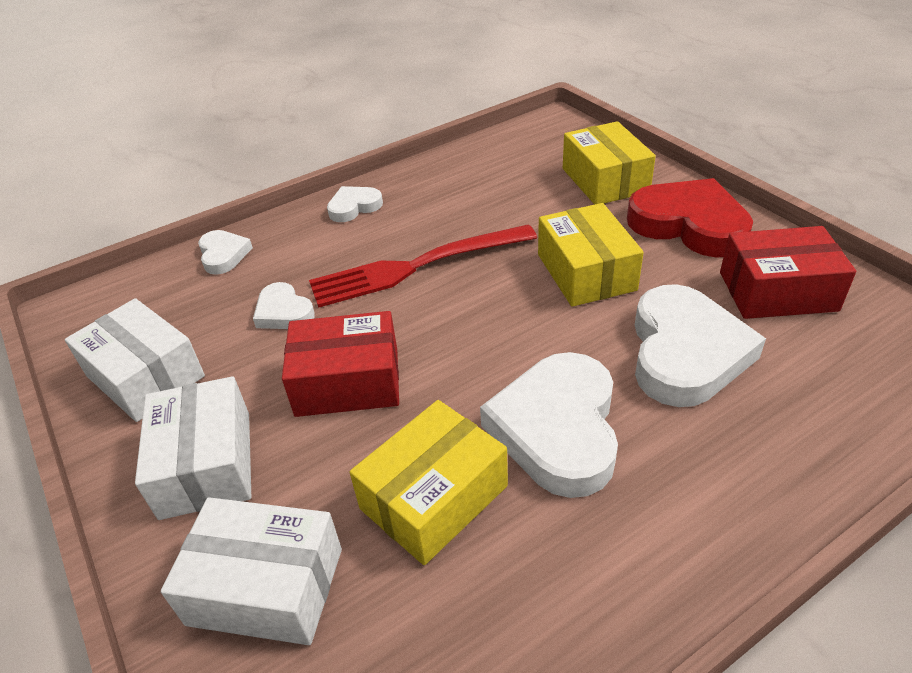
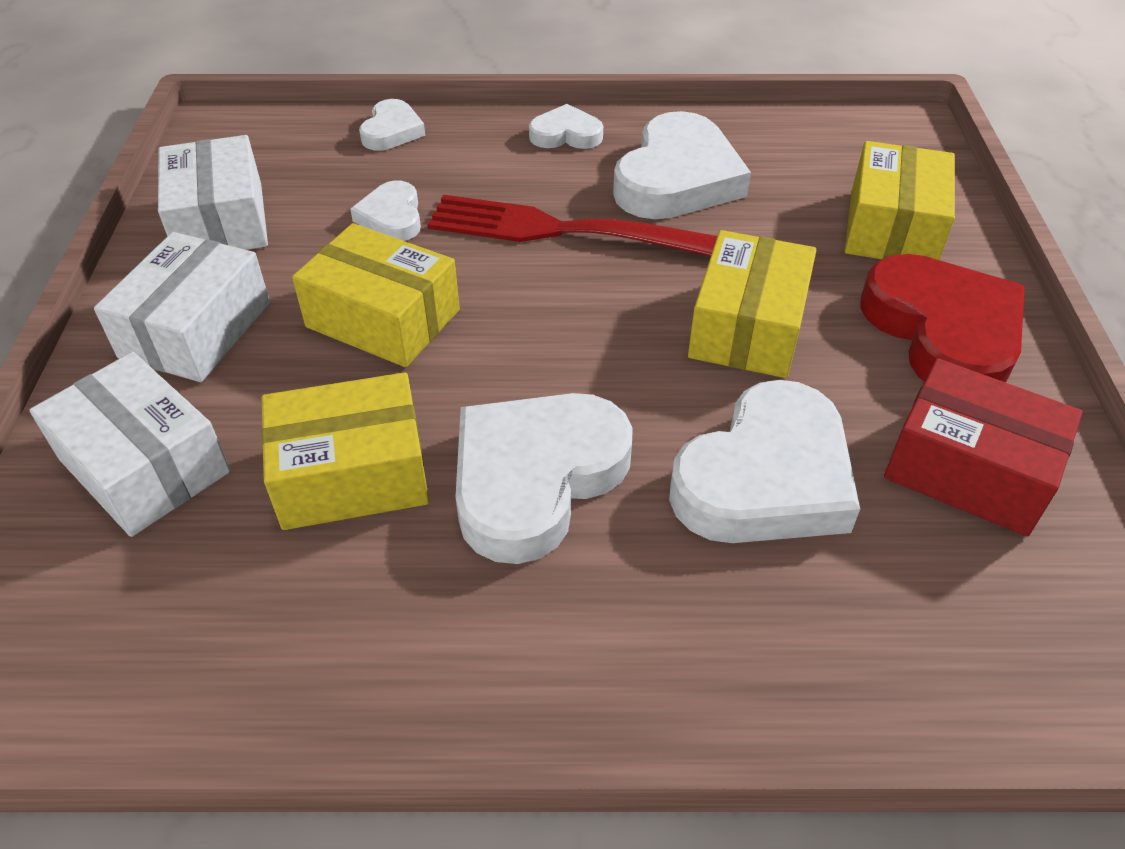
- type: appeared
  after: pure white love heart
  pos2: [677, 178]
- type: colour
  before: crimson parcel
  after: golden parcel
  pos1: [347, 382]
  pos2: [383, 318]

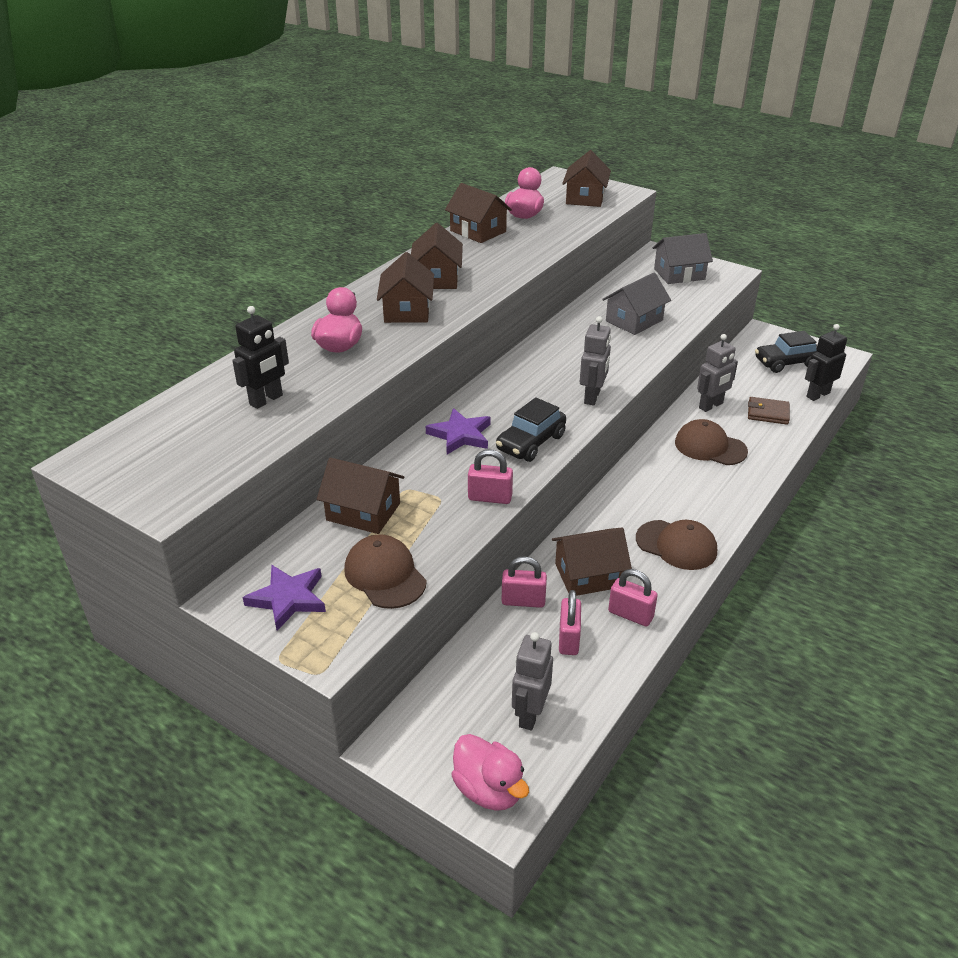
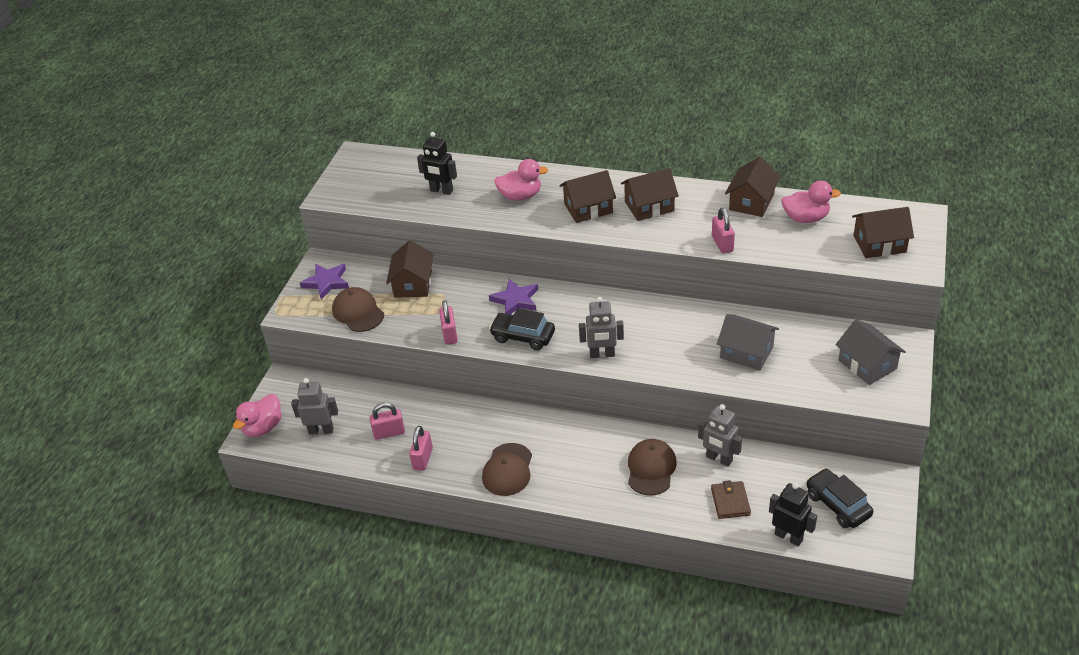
- type: missing
  before: dark brown toy house
  pos1: [588, 575]
- type: relocated
  before: rosy lock
  pos1: [523, 601]
  pos2: [722, 244]
- type: spun
  before: dark brown baseball cap
  pos1: [385, 575]
  pos2: [358, 312]
  turn: -75

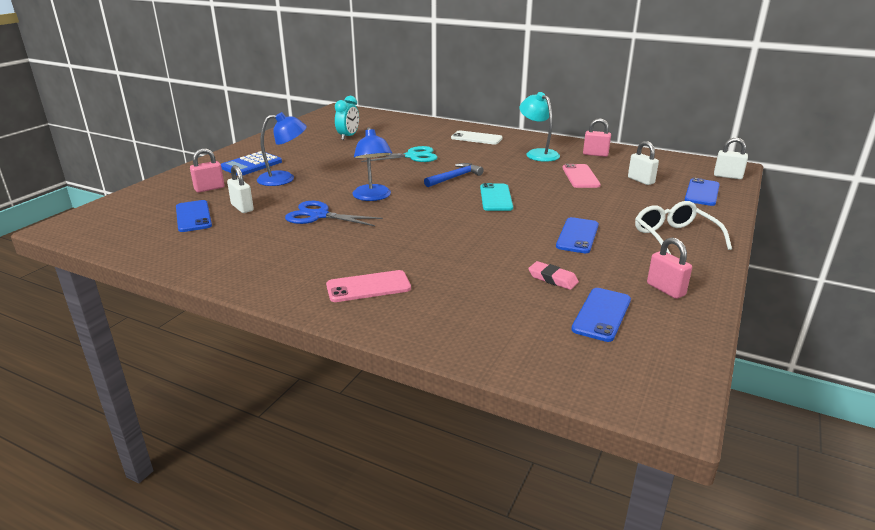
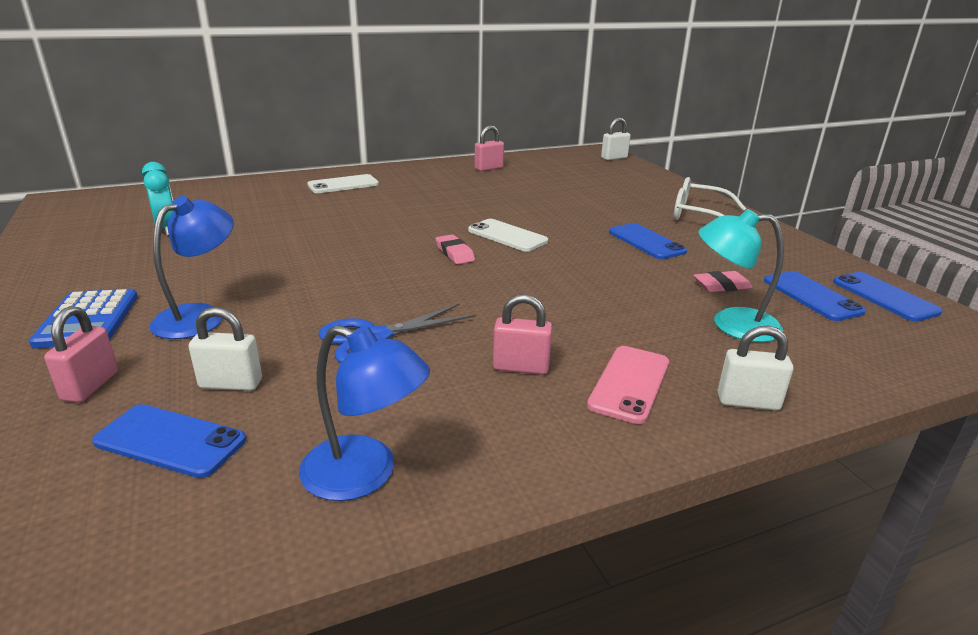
- type: missing
  before: turquoise shears
  pos1: [412, 156]
- type: missing
  before: royal blue claw hammer
  pos1: [455, 177]
- type: missing
  before: rosy mobile phone
  pos1: [580, 176]
- type: appeared
  after: rosy gum eraser
  pos2: [455, 253]
- type: relocated
  before: royal blue lamp
  pos1: [373, 197]
  pos2: [365, 475]
- type: relocated
  before: turquoise lamp
  pos1: [538, 153]
  pos2: [731, 324]
- type: relocated
  before: pure white lock
  pos1: [641, 180]
  pos2: [748, 402]
- type: relocated
  before: rosy lock
  pos1: [665, 289]
  pos2: [521, 367]
- type: relocated
  before: royal blue mobile phone
  pos1: [702, 192]
  pos2: [884, 297]
- type: colour
  before: turquoise mobile phone
  after: pure white mobile phone
  pos1: [496, 198]
  pos2: [507, 236]

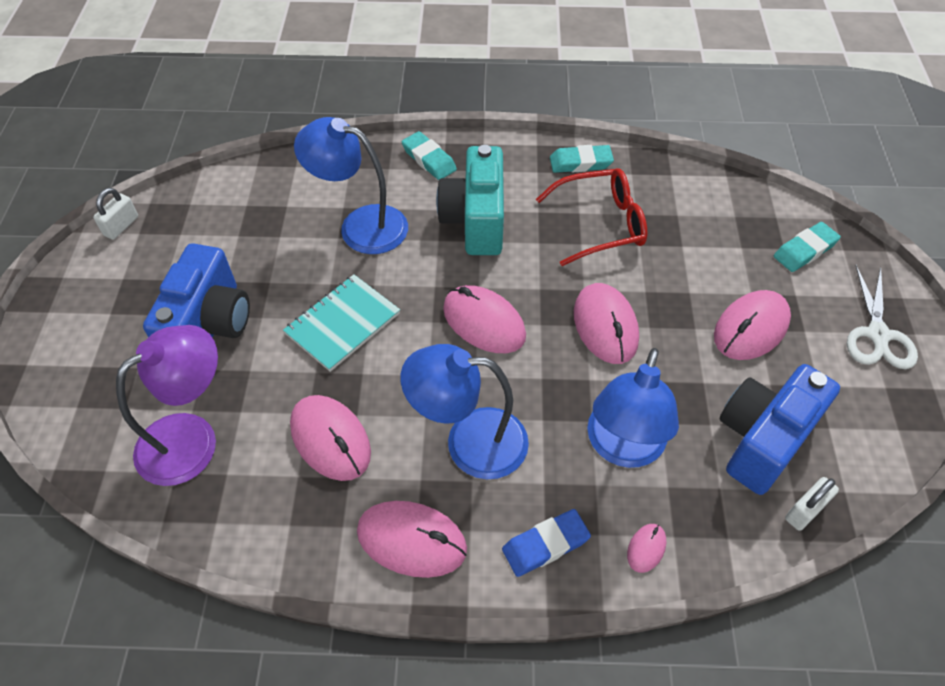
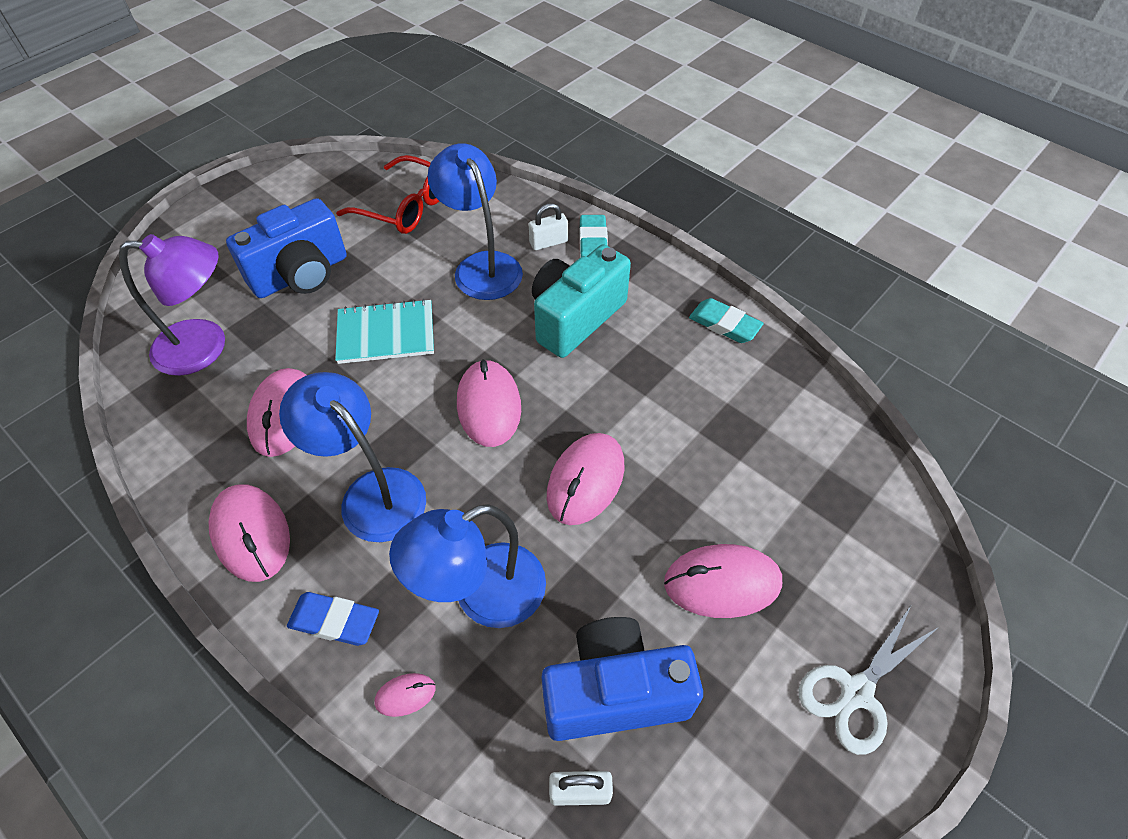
- type: missing
  before: turquoise gum eraser
  pos1: [804, 250]
- type: relocated
  before: pure white lock
  pos1: [121, 226]
  pos2: [548, 242]
- type: relocated
  before: crimson eyeglasses
  pos1: [601, 224]
  pos2: [405, 207]

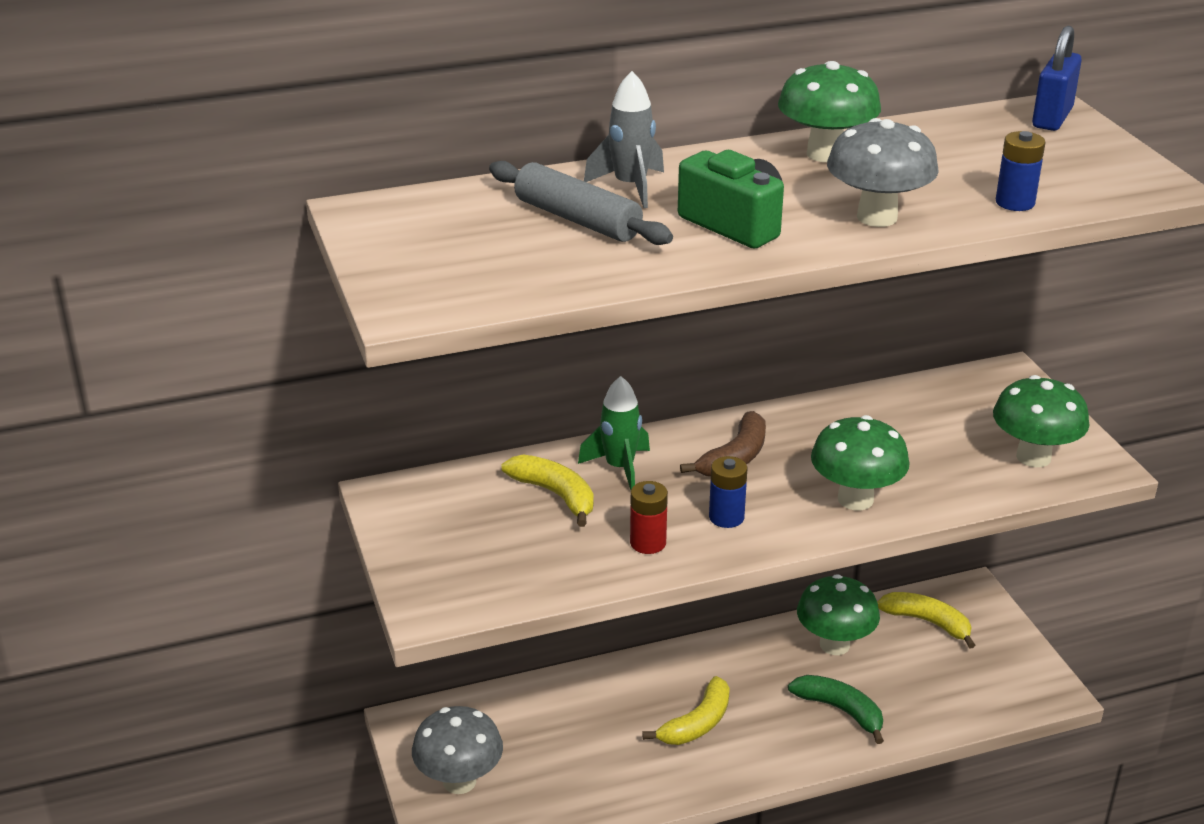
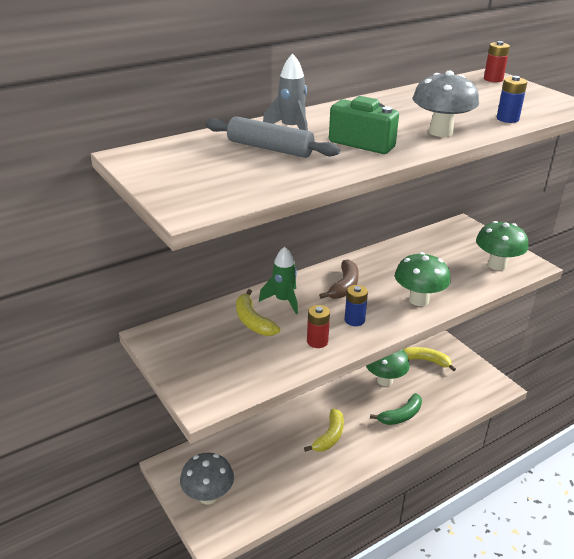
- type: missing
  before: leaf-green toadstool
  pos1: [825, 154]
- type: exchanged
  before: royal blue lock
  after: crimson battery
  pos1: [1052, 118]
  pos2: [493, 79]
- type: spun
  before: golden toy banana
  pos1: [555, 495]
  pos2: [253, 321]
  turn: -150
- type: spun
  before: leaf-green toy banana
  pos1: [840, 710]
  pos2: [401, 415]
  turn: 120

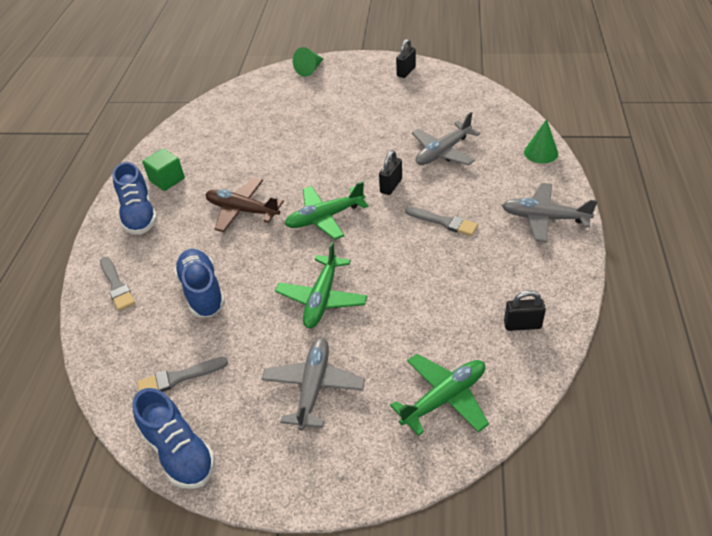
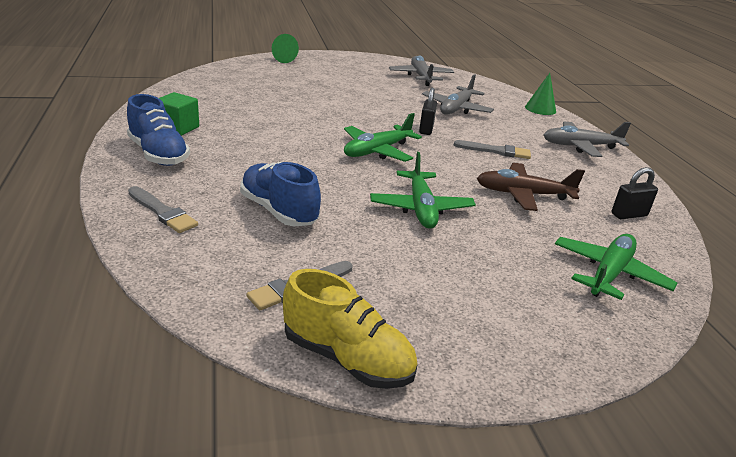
- type: missing
  before: jet-black lock
  pos1: [406, 72]
- type: relocated
  before: dark brown toy plane
  pos1: [242, 210]
  pos2: [523, 194]
- type: relocated
  before: gray toy plane
  pos1: [313, 387]
  pos2: [421, 77]
- type: colour
  before: royal blue shoe
  after: golden shoe
  pos1: [179, 452]
  pos2: [347, 358]

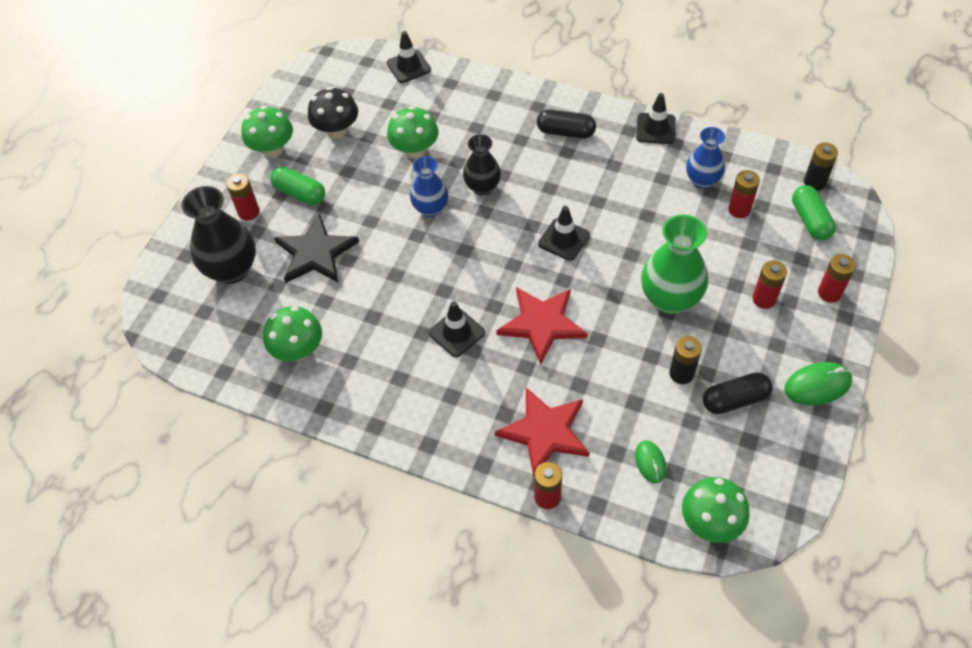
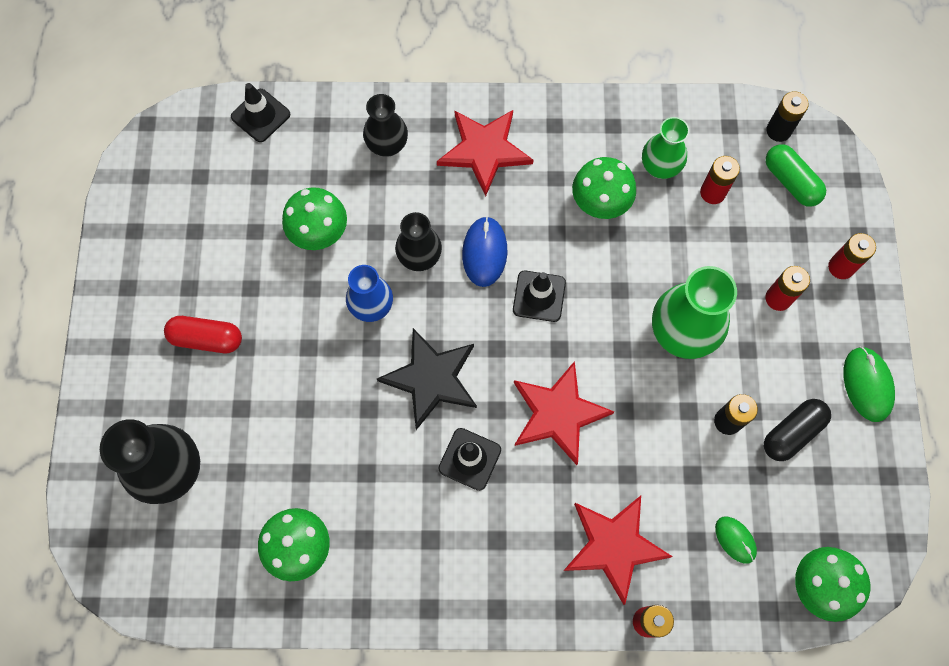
- type: missing
  before: crimson battery
  pos1: [248, 212]
- type: missing
  before: jet-black toadstool
  pos1: [337, 130]
- type: missing
  before: jet-black traffic cone
  pos1: [655, 129]
- type: appeared
  after: jet-black flower vase
  pos2: [387, 145]
- type: appeared
  after: royal blue mouse
  pos2: [484, 252]
- type: relocated
  before: leaf-green toadstool
  pos1: [272, 149]
  pos2: [600, 202]
- type: relocated
  before: jet-black star shape
  pos1: [315, 253]
  pos2: [431, 378]
- type: exchanged
  before: jet-black capsule
  after: crimson star shape
  pos1: [565, 132]
  pos2: [484, 150]
- type: colour
  before: leaf-green capsule
  after: crimson capsule
  pos1: [300, 193]
  pos2: [207, 339]
- type: colour
  before: royal blue flower vase
  after: leaf-green flower vase
  pos1: [702, 180]
  pos2: [660, 167]
- type: spun
  before: leaf-green mouse
  pos1: [817, 385]
  pos2: [867, 385]
  turn: -60

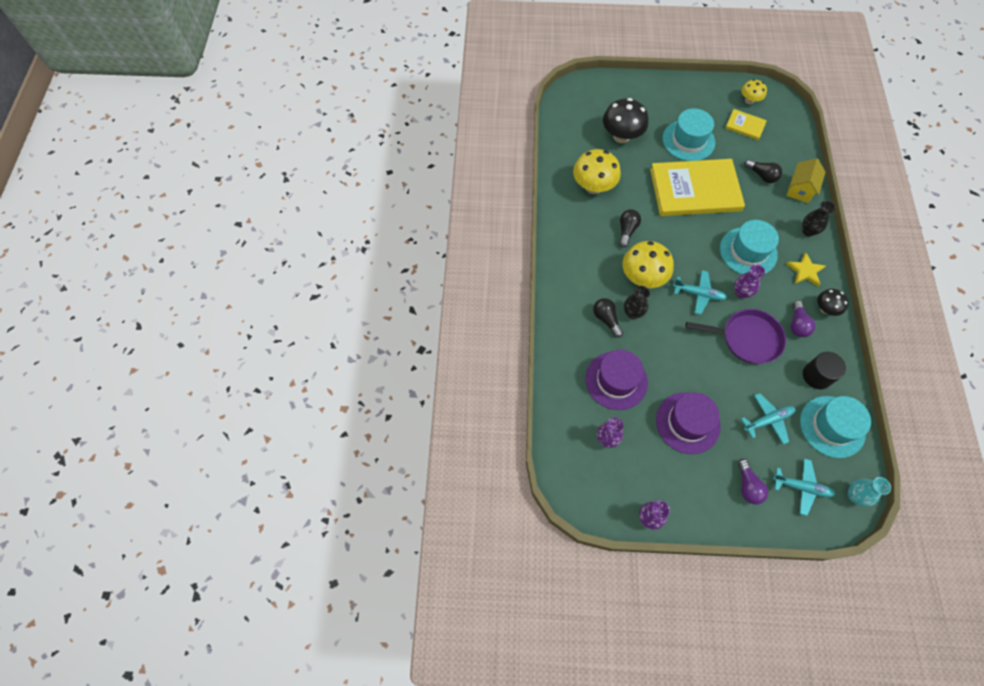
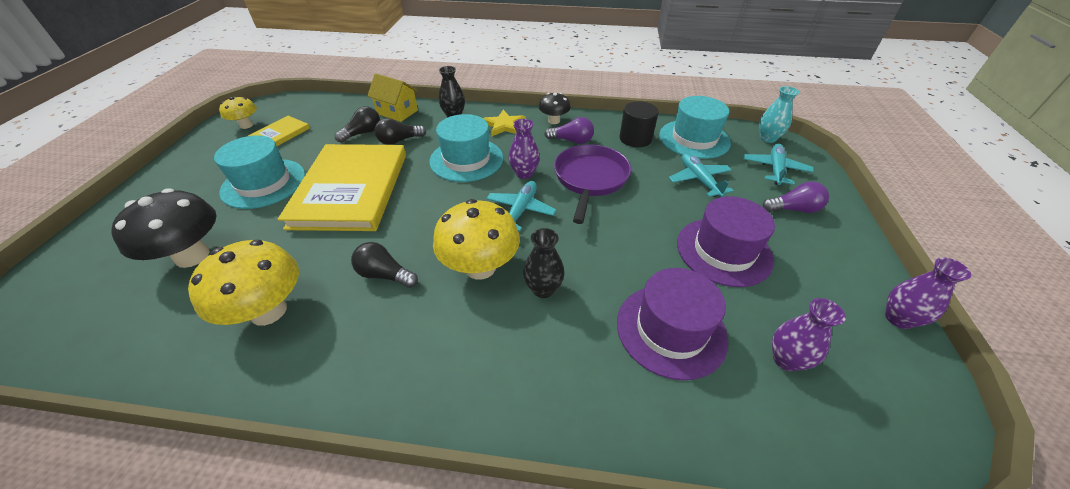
- type: relocated
  before: jet-black bulb
  pos1: [606, 319]
  pos2: [399, 141]

